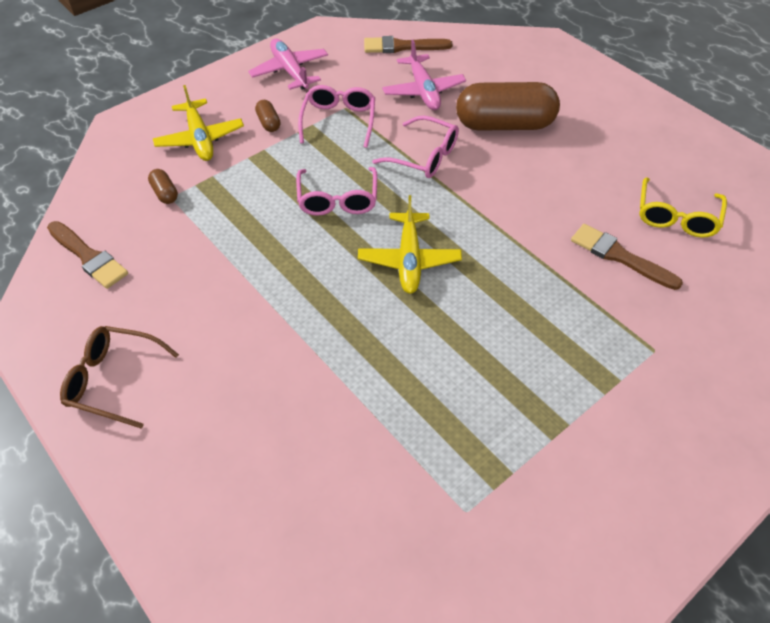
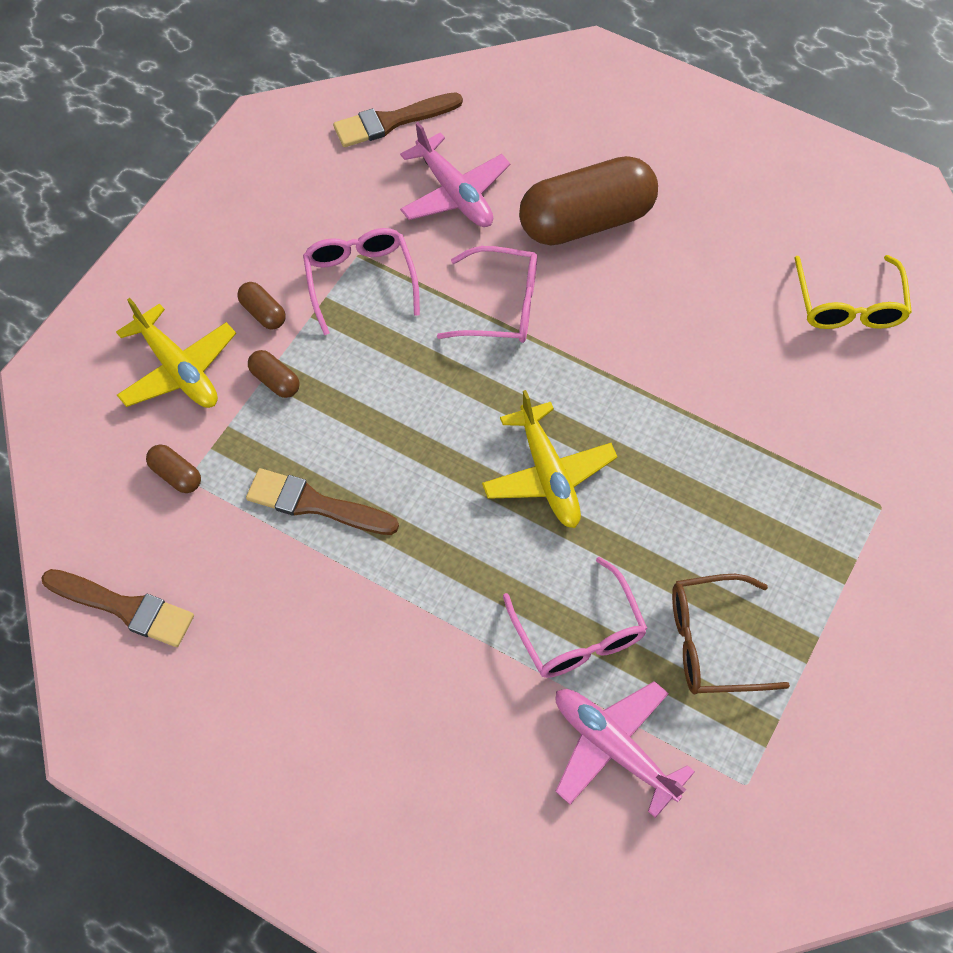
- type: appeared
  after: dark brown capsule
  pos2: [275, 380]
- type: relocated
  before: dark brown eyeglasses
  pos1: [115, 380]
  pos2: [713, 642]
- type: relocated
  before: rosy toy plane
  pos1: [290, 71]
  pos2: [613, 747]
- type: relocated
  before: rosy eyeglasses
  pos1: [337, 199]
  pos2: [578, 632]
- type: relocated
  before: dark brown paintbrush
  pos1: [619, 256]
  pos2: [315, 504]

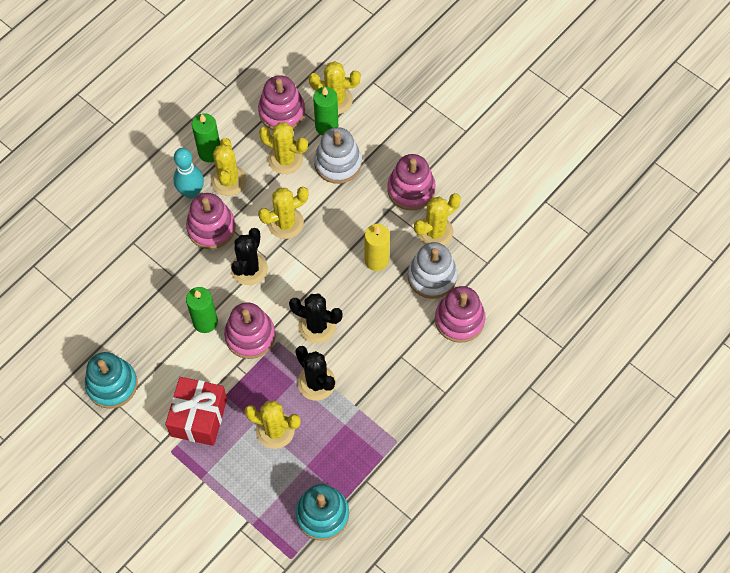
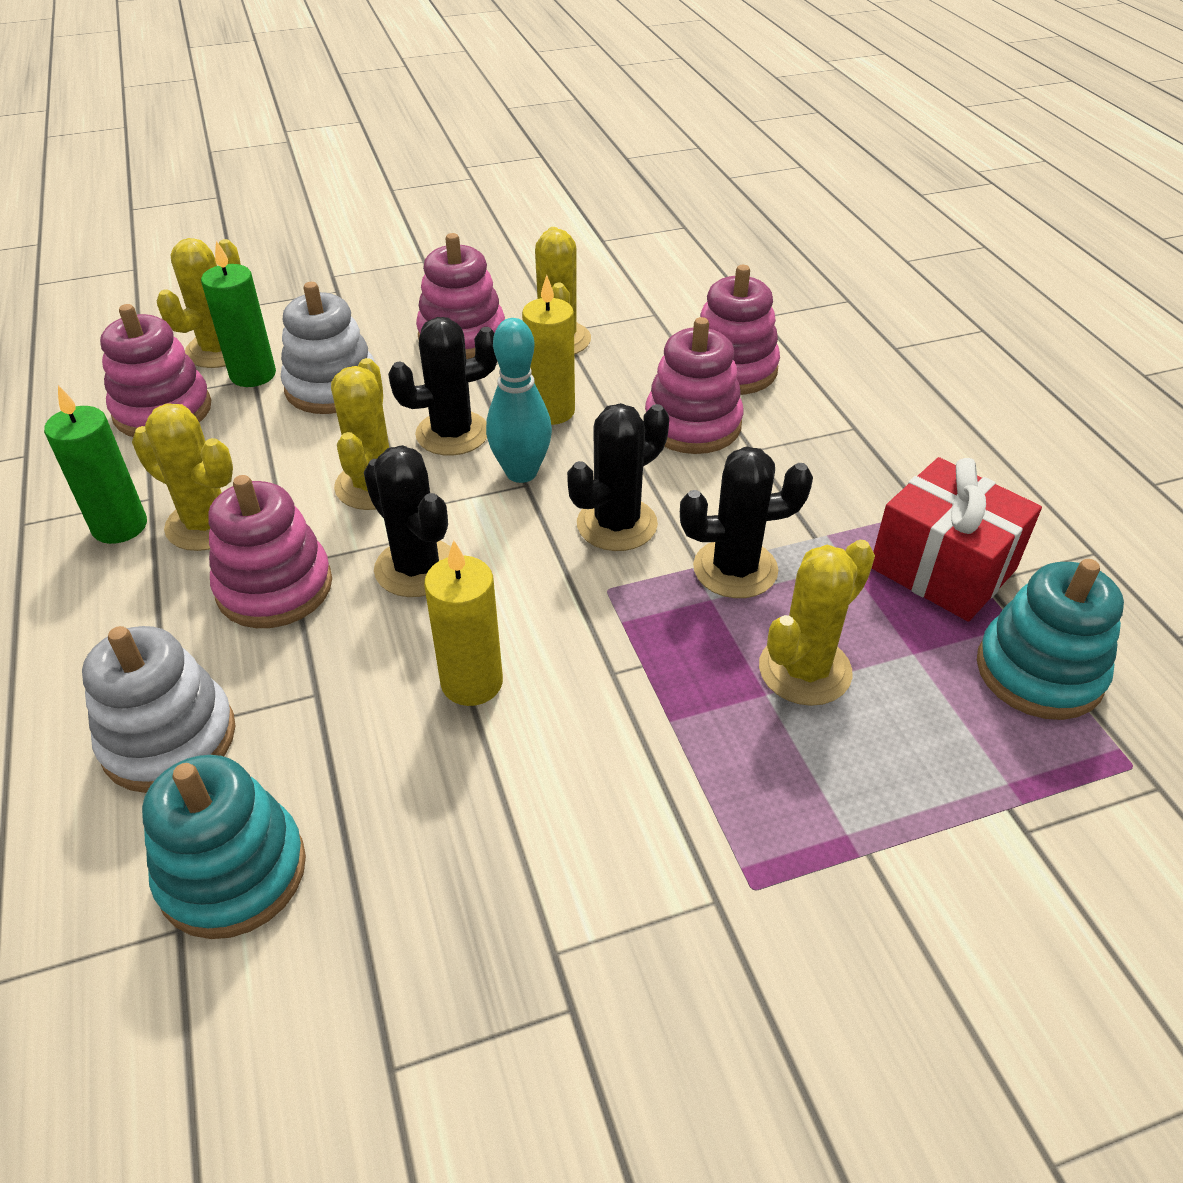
- type: missing
  before: golden cactus
  pos1: [285, 159]
- type: appeared
  after: jet-black cactus
  pos2: [452, 433]
- type: relocated
  before: turquoise ring stacker
  pos1: [112, 384]
  pos2: [232, 872]
- type: relocated
  before: crimson present
  pos1: [199, 417]
  pos2: [942, 568]
- type: relocated
  before: turquoise tenpin
  pos1: [191, 192]
  pos2: [521, 472]
- type: relocated
  before: rosy ring stacker
  pos1: [250, 336]
  pos2: [692, 424]
- type: relocated
  before: pure white ring stacker
  pos1: [432, 276]
  pos2: [169, 739]
- type: colour
  before: leaf-green wax candle
  after: golden wax candle
  pos1: [205, 322]
  pos2: [472, 682]

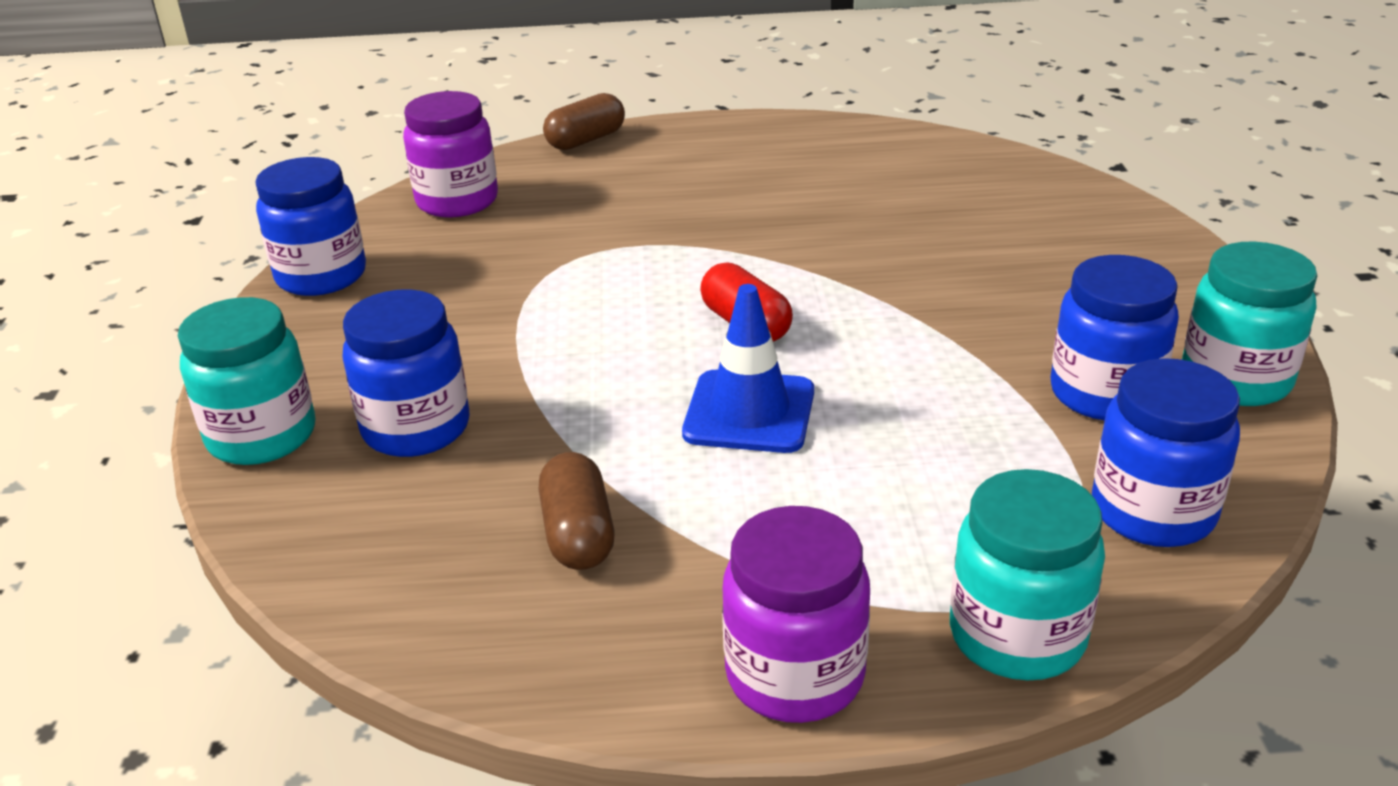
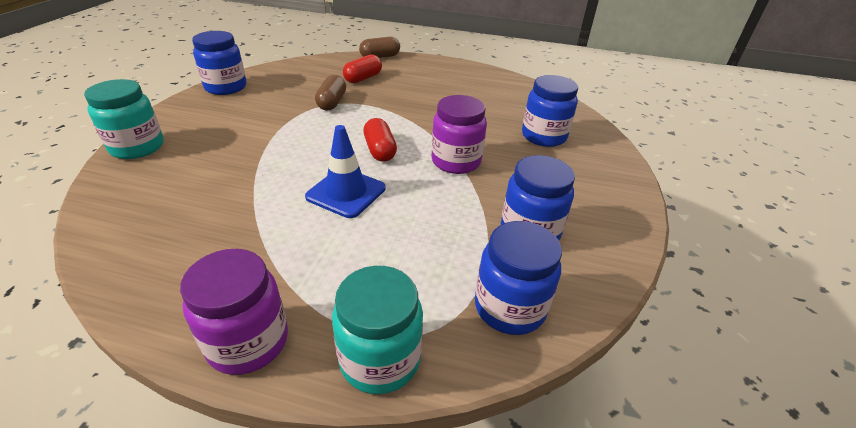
- type: missing
  before: turquoise preserve jar
  pos1: [1235, 380]
- type: appeared
  after: crimson capsule
  pos2: [363, 78]
- type: relocated
  before: royal blue preserve jar
  pos1: [416, 428]
  pos2: [543, 136]
- type: relocated
  before: royal purple preserve jar
  pos1: [457, 201]
  pos2: [456, 161]
- type: relocated
  before: dark brown capsule
  pos1: [578, 534]
  pos2: [332, 102]

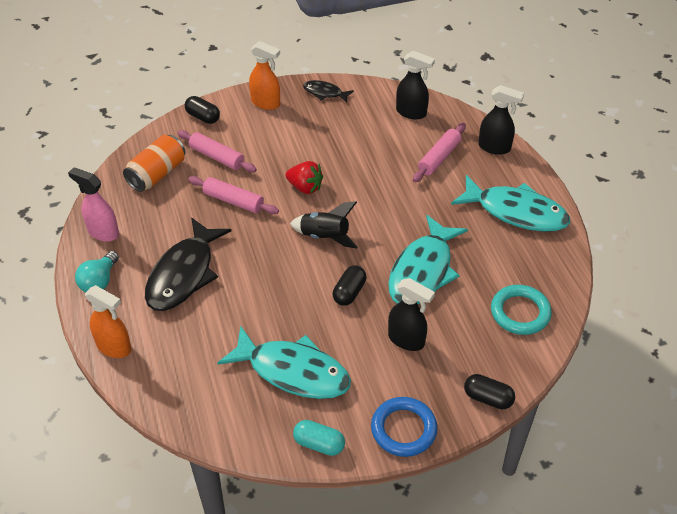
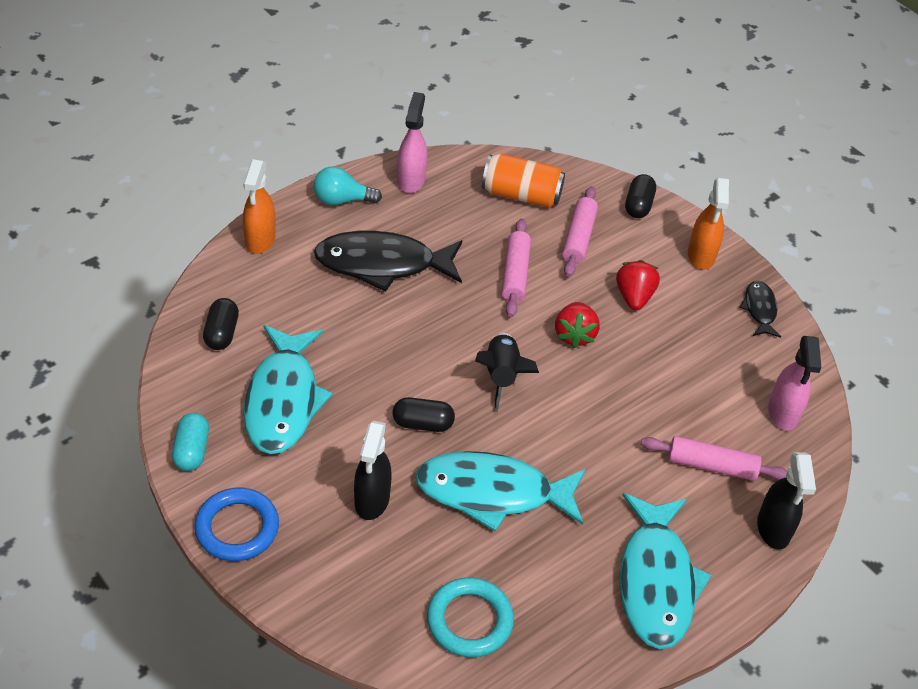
- type: appeared
  after: crimson toy strawberry
  pos2: [634, 297]
- type: relocated
  before: jet-black capsule
  pos1: [488, 398]
  pos2: [221, 333]
- type: colour
  before: jet-black sprayer
  after: rosy sprayer
  pos1: [411, 112]
  pos2: [783, 413]

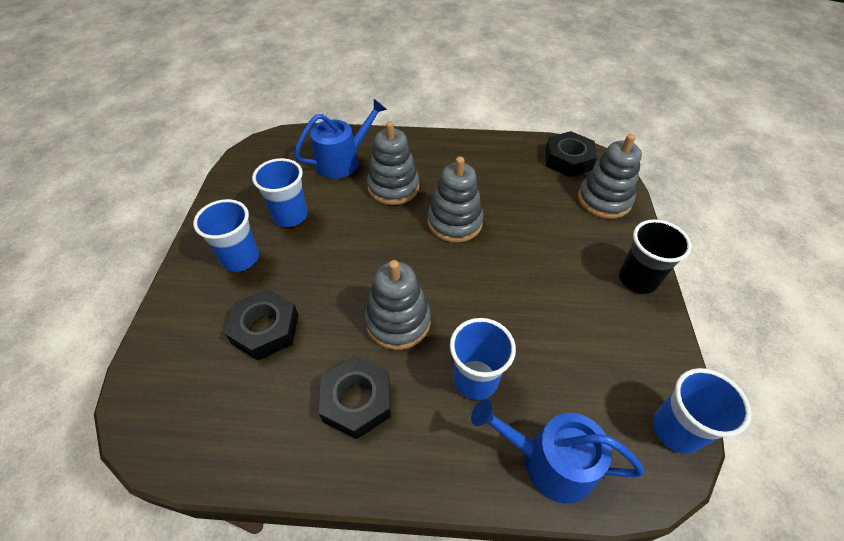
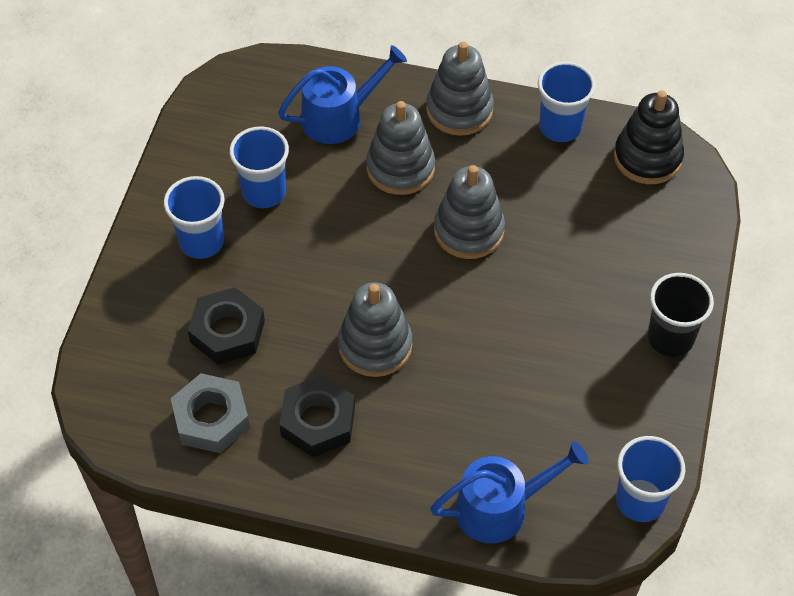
- type: appeared
  after: gray nut
  pos2: [211, 418]
- type: relocated
  before: royal blue beaker
  pos1: [475, 379]
  pos2: [560, 127]
- type: relocated
  before: gray ring stacker
  pos1: [604, 200]
  pos2: [459, 110]
- type: exchanged
  before: jet-black nut
  after: jet-black ring stacker
  pos1: [568, 160]
  pos2: [647, 158]
- type: spun
  before: royal blue watering can
  pos1: [549, 462]
  pos2: [500, 507]
  turn: 135

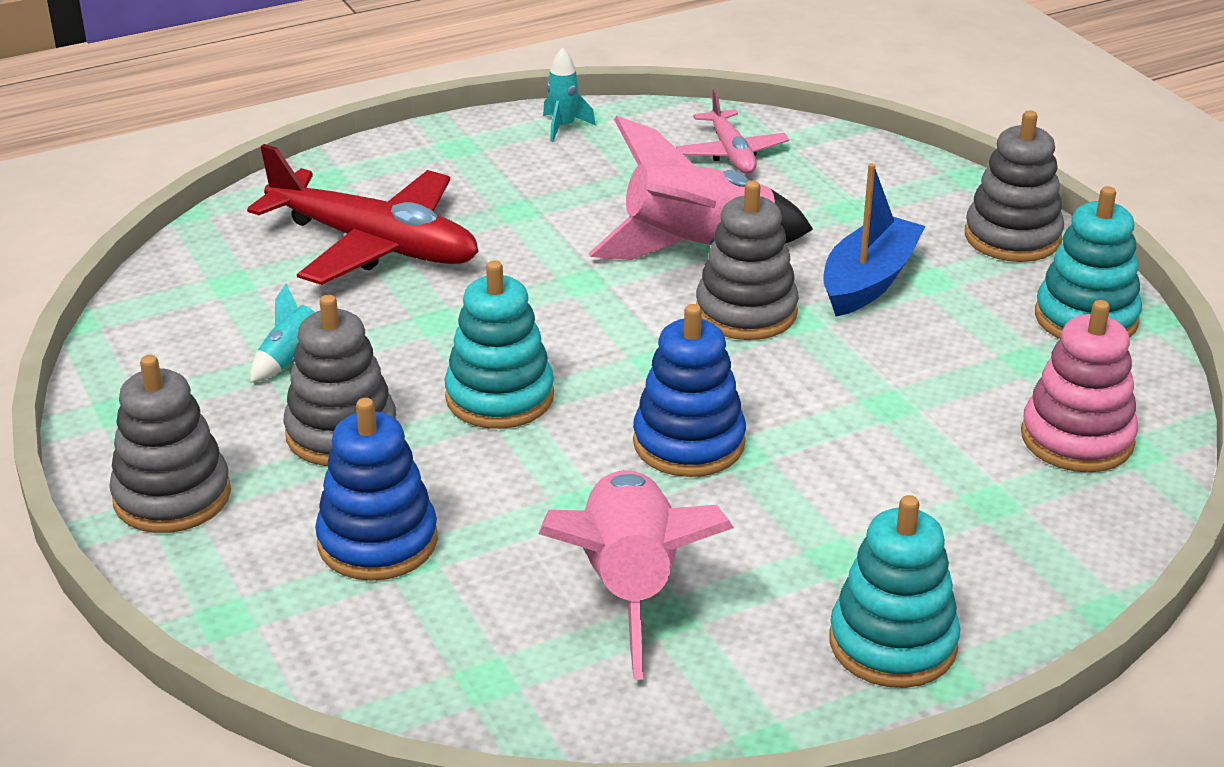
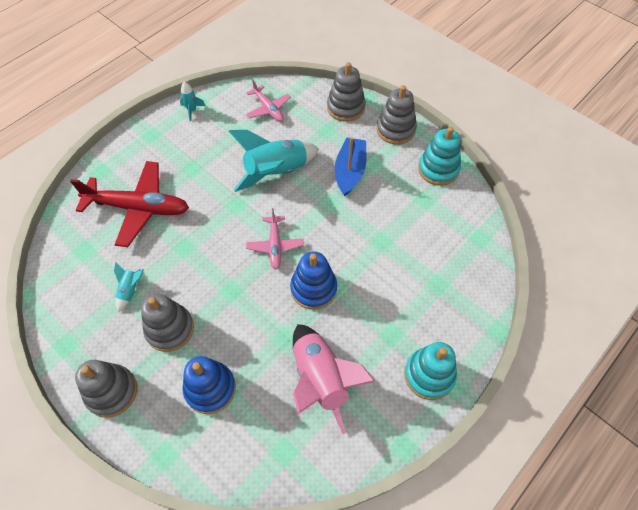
- type: missing
  before: turquoise ring stacker
  pos1: [499, 397]
- type: missing
  before: rosy ring stacker
  pos1: [1077, 439]
- type: appeared
  after: rosy toy plane
  pos2: [275, 245]
- type: relocated
  before: gray ring stacker
  pos1: [746, 312]
  pos2: [345, 107]
- type: colour
  before: rosy toy rocket
  after: turquoise toy rocket
  pos1: [698, 250]
  pos2: [276, 172]

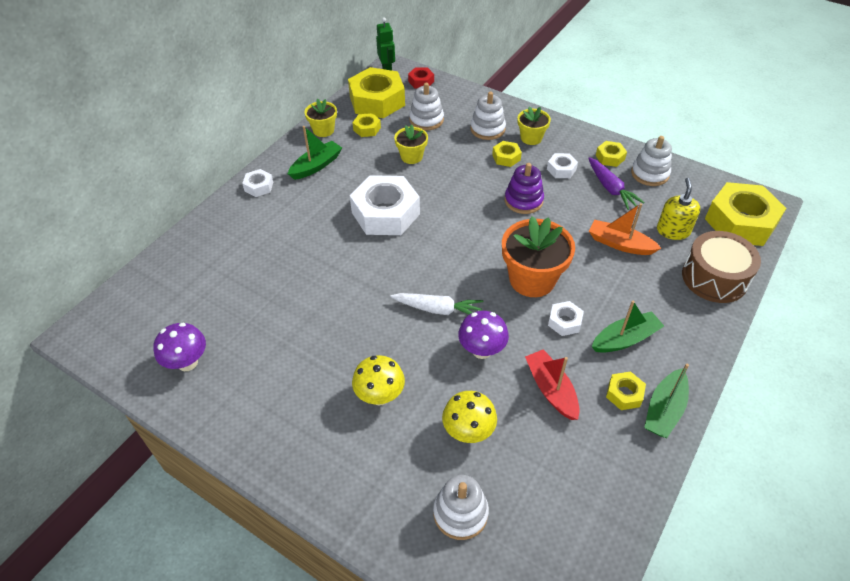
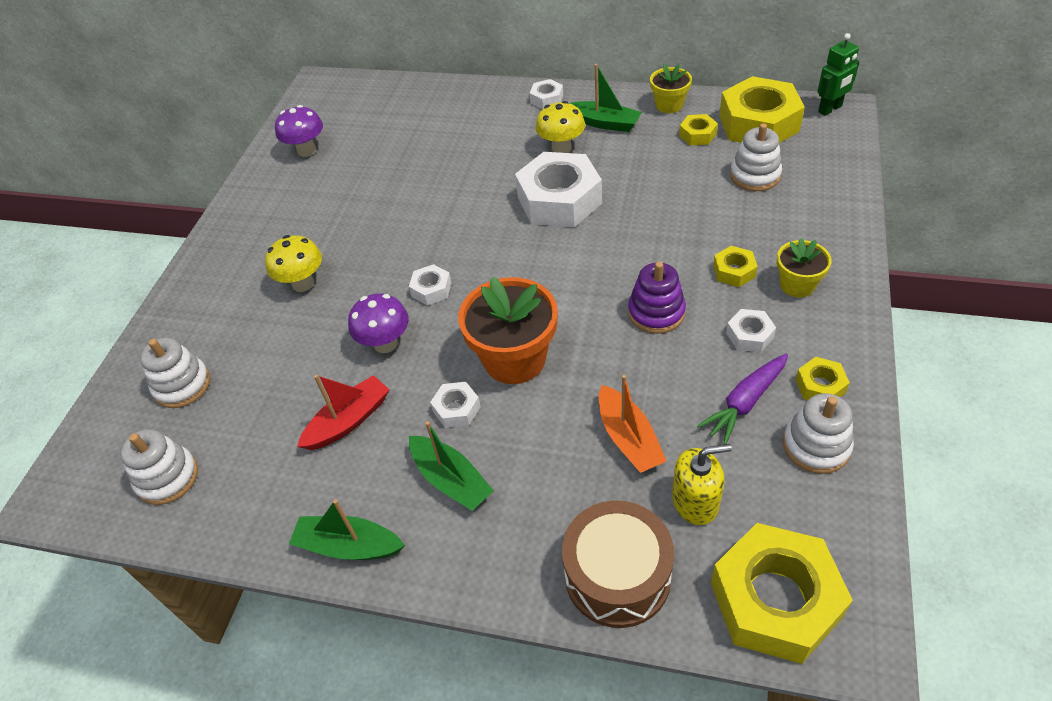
- type: missing
  before: golden plant pot
  pos1: [411, 156]
- type: missing
  before: crimson nut
  pos1: [421, 81]
- type: missing
  before: golden nut
  pos1: [624, 394]
- type: relocated
  before: golden toadstool
  pos1: [468, 432]
  pos2: [561, 148]
- type: relocated
  before: pure white ring stacker
  pos1: [487, 129]
  pos2: [167, 478]
- type: exchanged
  before: pure white root vegetable
  after: pure white nut
  pos1: [438, 309]
  pos2: [431, 289]
- type: spun
  before: orange-coloured toy boat
  pos1: [620, 244]
  pos2: [628, 438]
  turn: 150

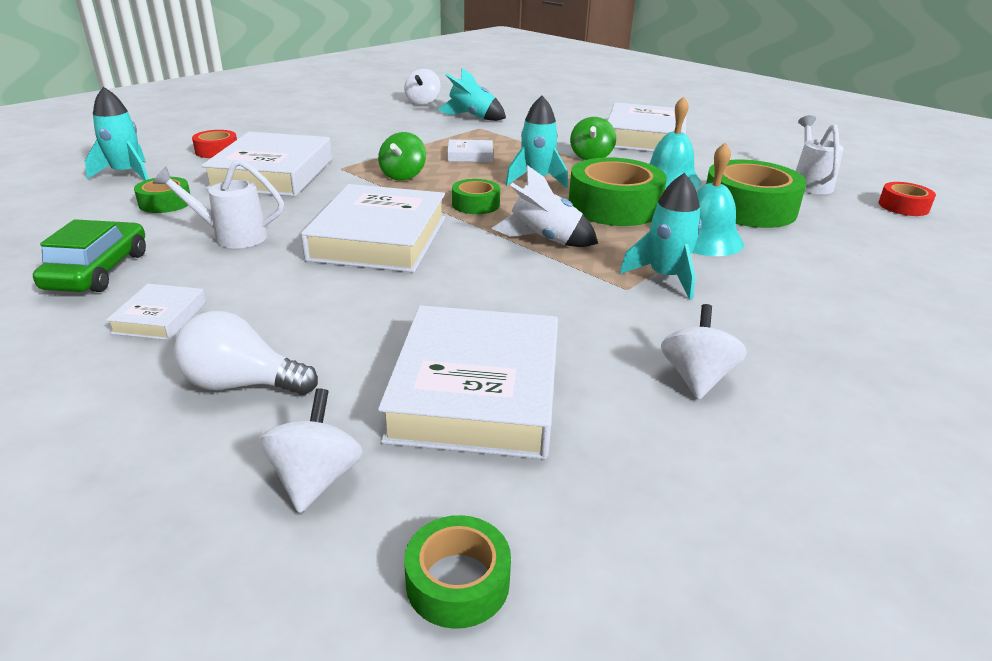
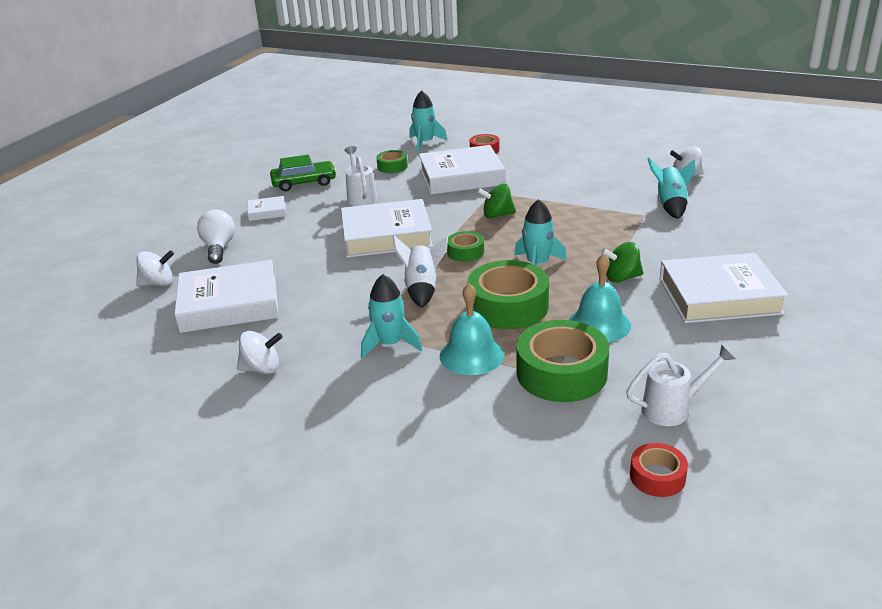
- type: missing
  before: leaf-green roll of tape
  pos1: [457, 582]
- type: missing
  before: pure white book
  pos1: [470, 155]

